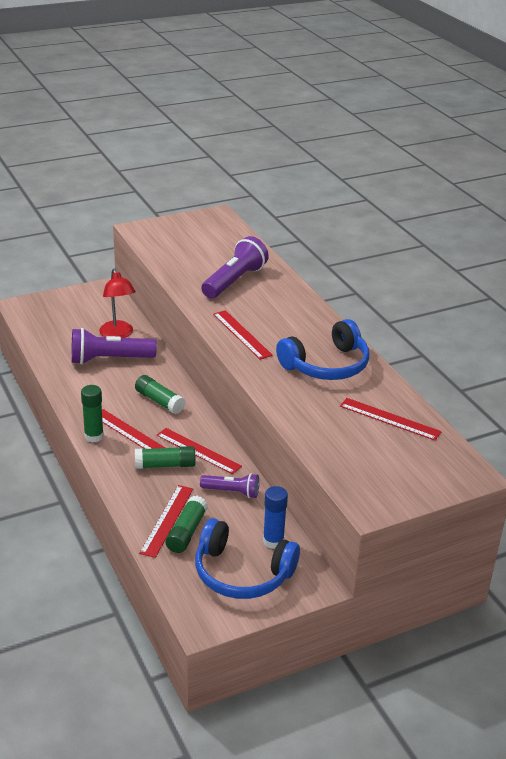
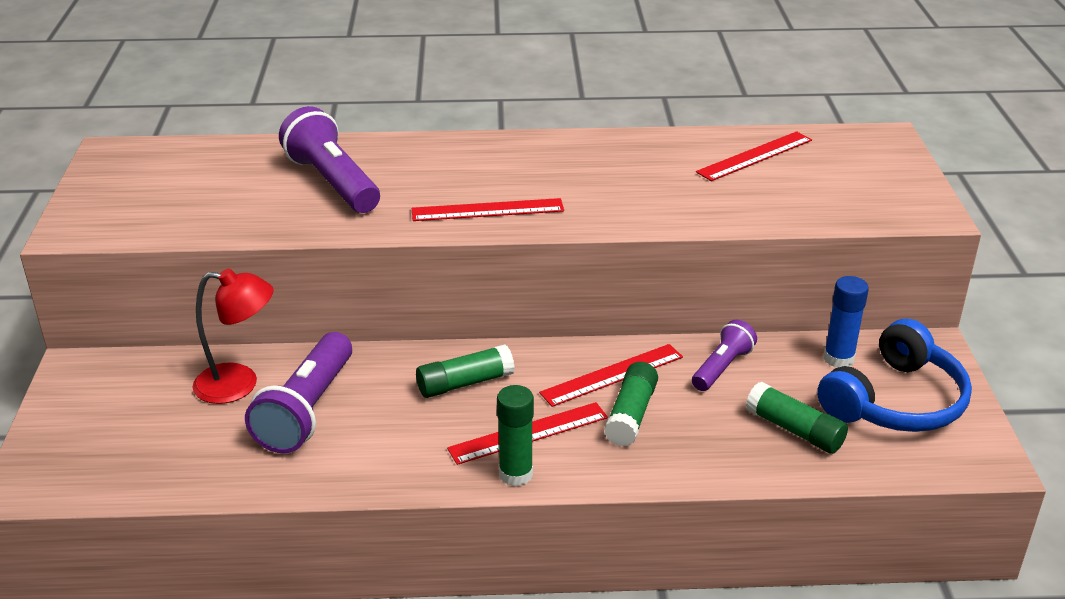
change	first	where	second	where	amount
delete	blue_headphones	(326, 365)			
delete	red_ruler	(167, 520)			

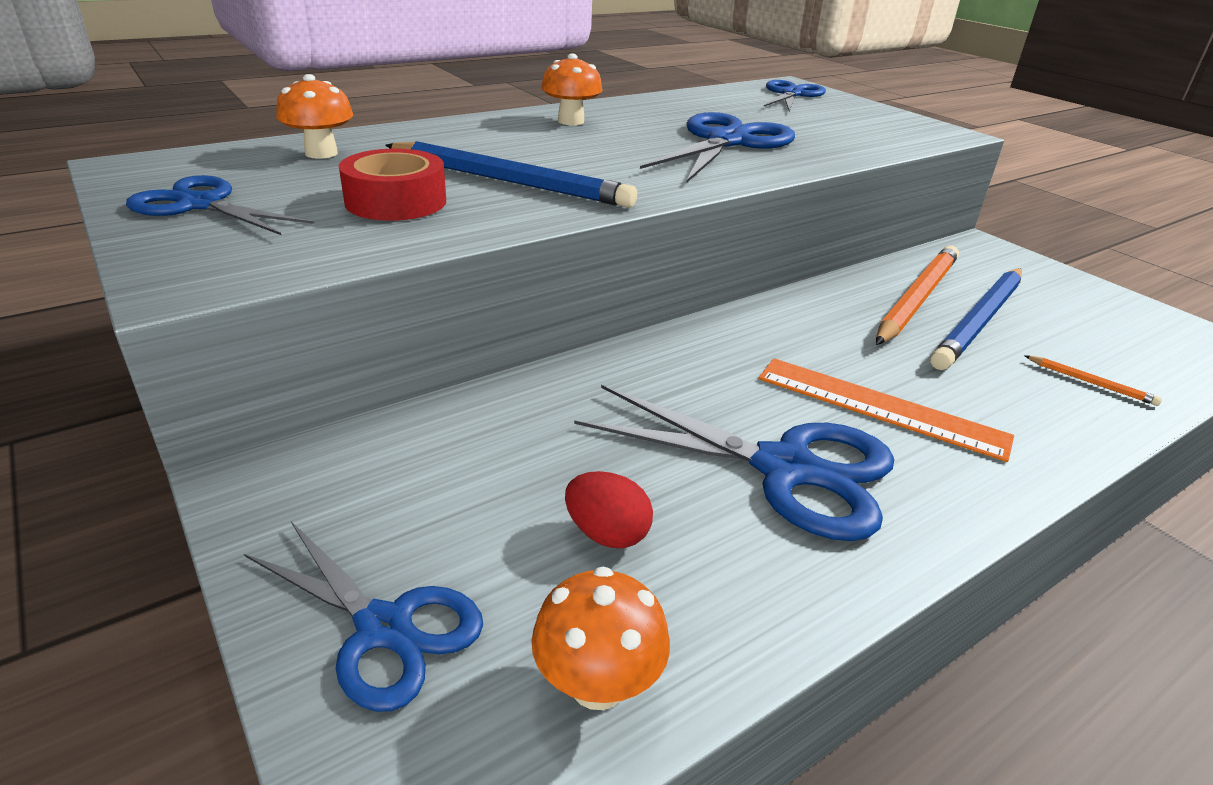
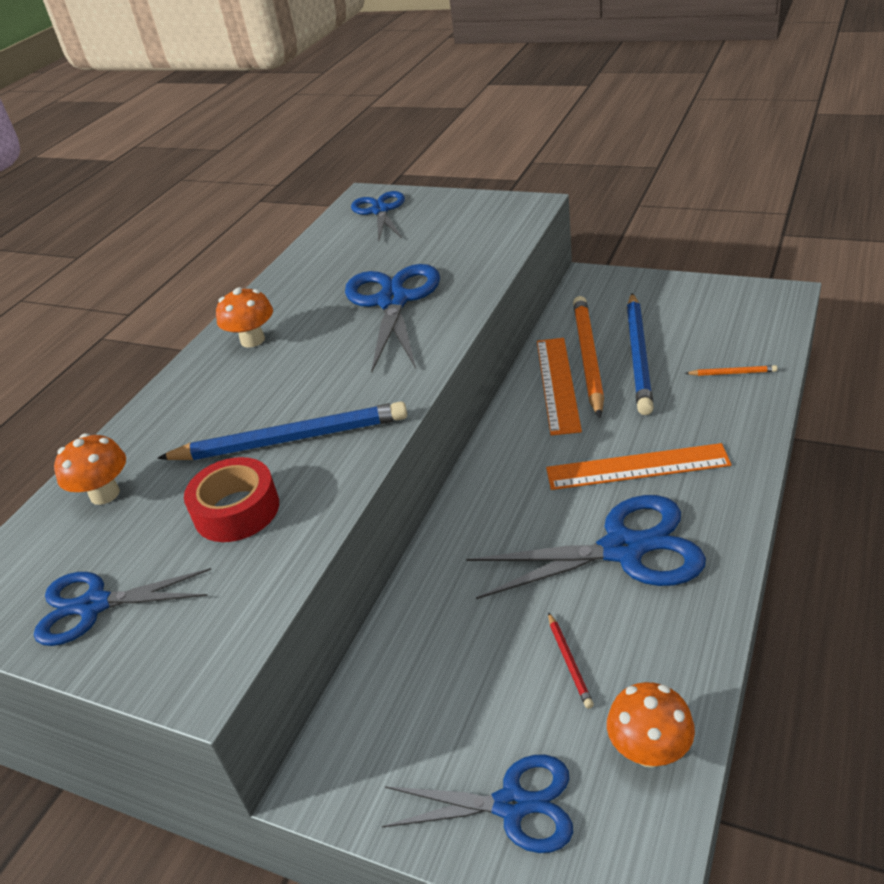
change	first	where	second	where	amount
replace	red_egg	(607, 534)	red_pencil	(569, 662)	
insert			orange_ruler	(557, 384)	

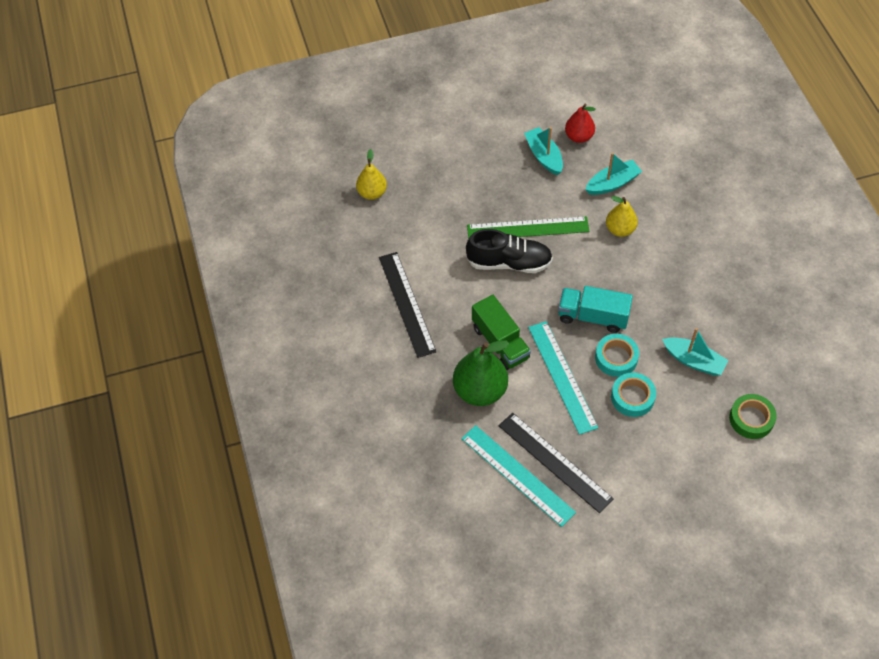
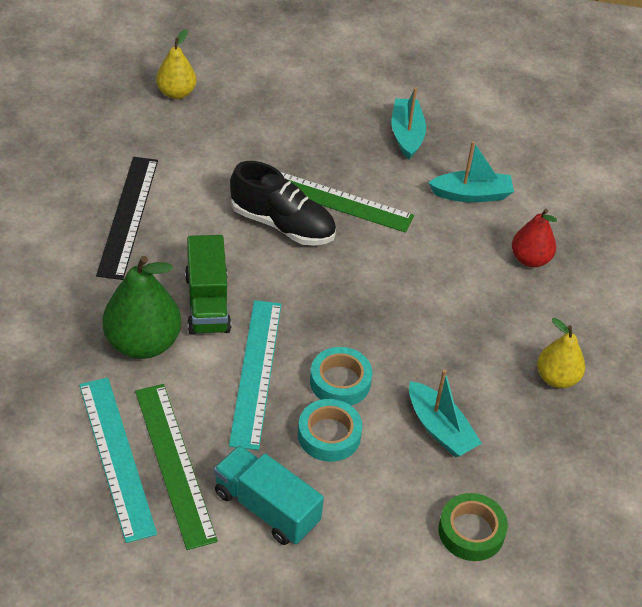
change	first	where	second	where	amount
move	red_pear	(579, 137)		(530, 259)	
move	yellow_pear	(620, 229)		(557, 378)	
move	turquoise_truck	(593, 316)		(266, 508)	
recolor	black_ruler	(555, 462)	green_ruler	(174, 463)	

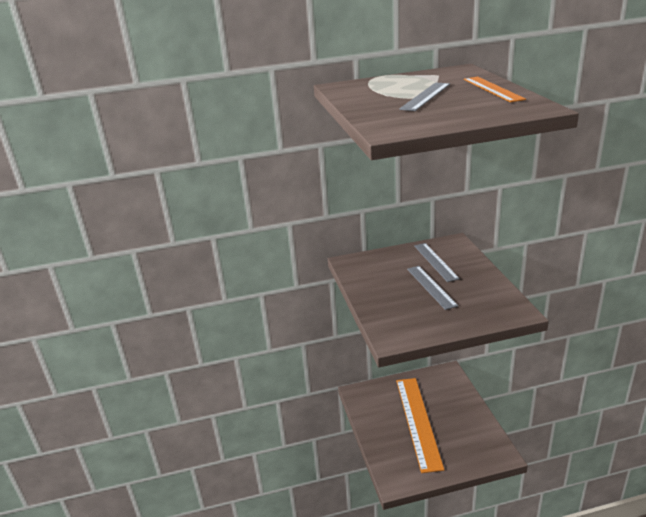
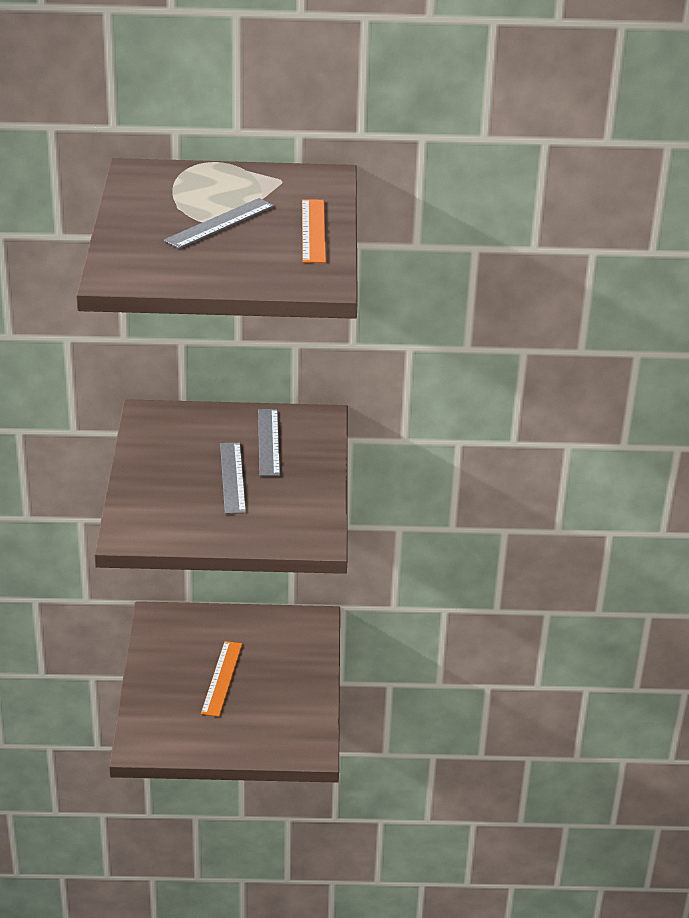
change	first	where	second	where	amount
resize	orange_ruler	(418, 422)		(221, 678)	x0.56

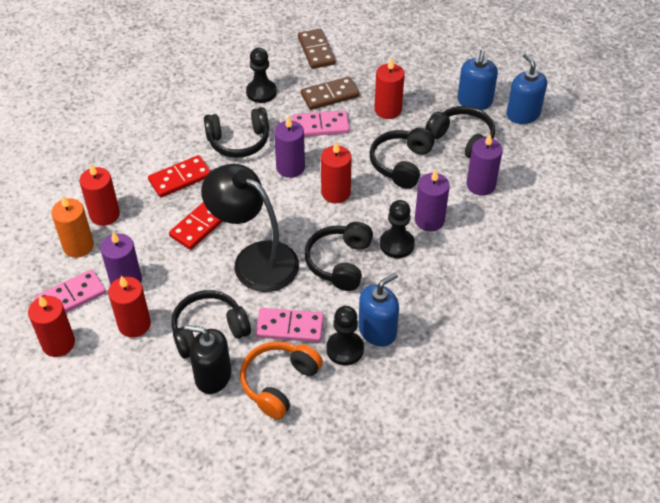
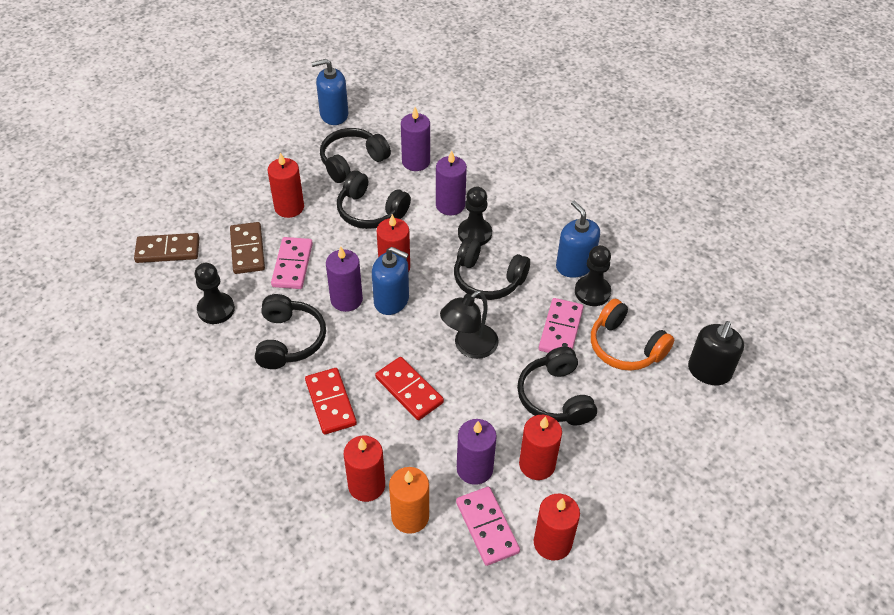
change	first	where	second	where	amount
move	blue_soap_dispenser	(474, 101)		(391, 300)	
resize	black_lamp	(255, 259)		(469, 347)	x0.63
move	black_soap_dispenser	(213, 376)		(709, 371)	

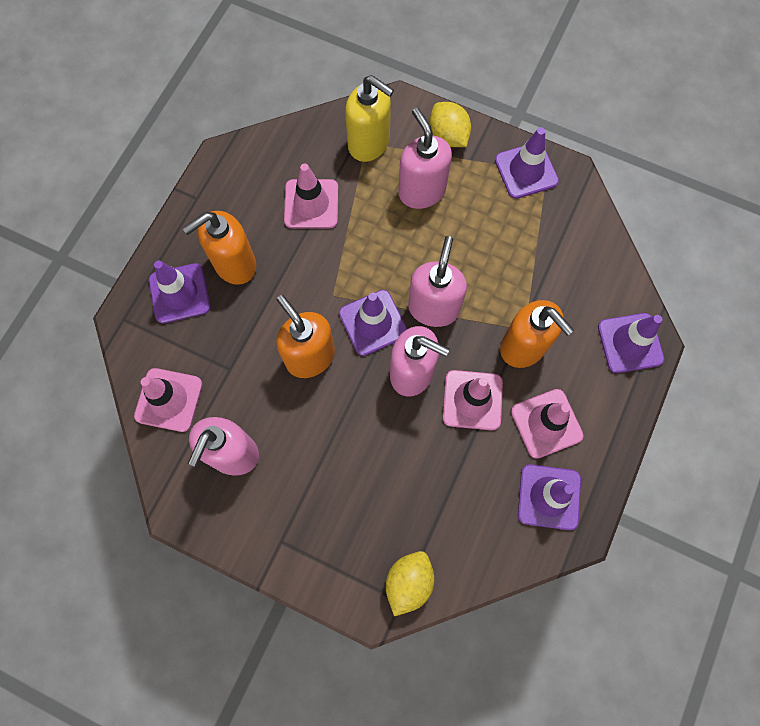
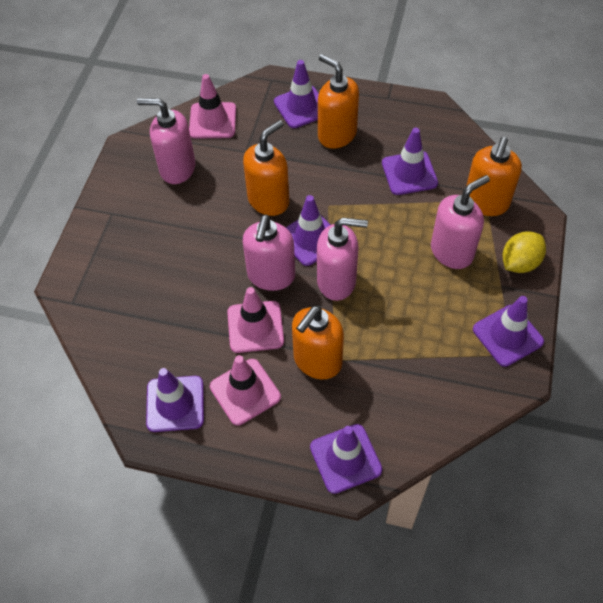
change	first	where	second	where	amount
recolor	yellow_soap_dispenser	(369, 143)	orange_soap_dispenser	(486, 203)	
recolor	pink_traffic_cone	(311, 204)	purple_traffic_cone	(409, 173)	
delete	yellow_lemon	(408, 582)			

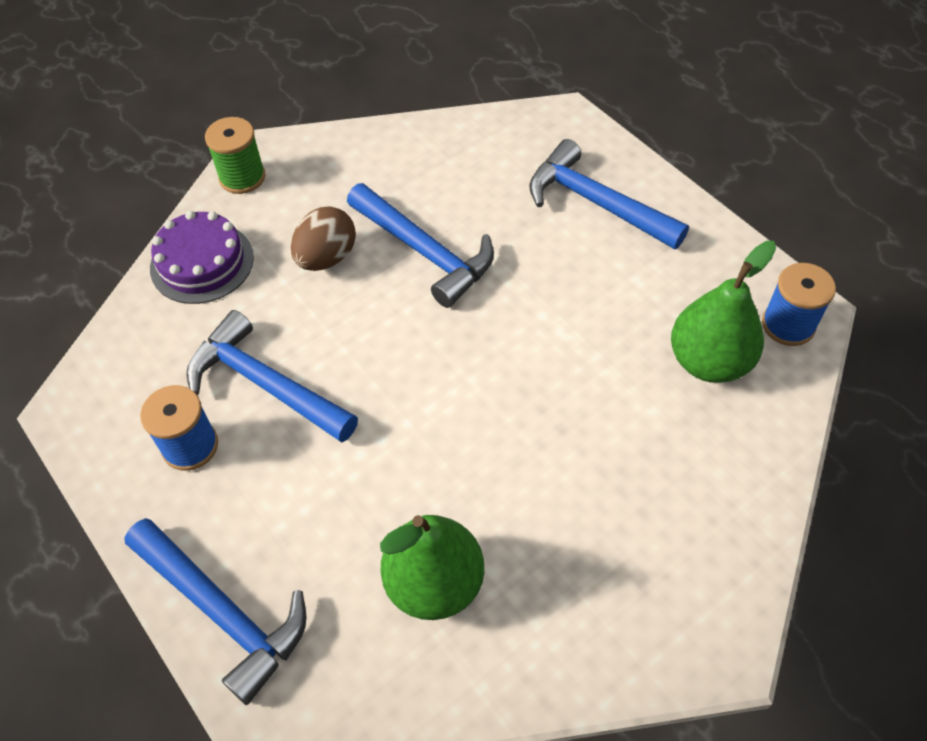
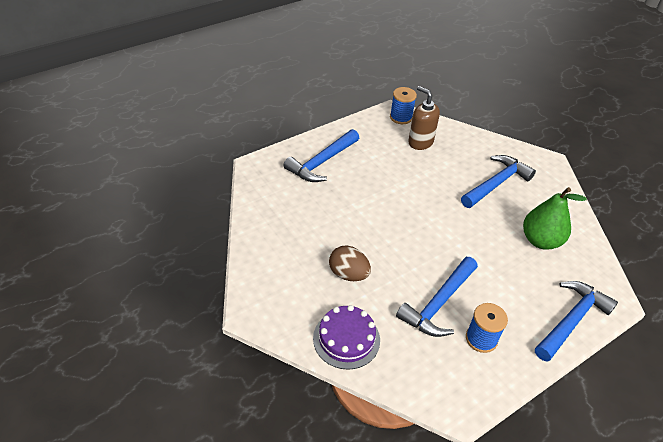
change	first	where	second	where	amount
delete	green_spool	(242, 177)			
move	blue_hammer	(425, 252)		(496, 183)	
replace	green_pear	(709, 361)	brown_soap_dispenser	(420, 142)	

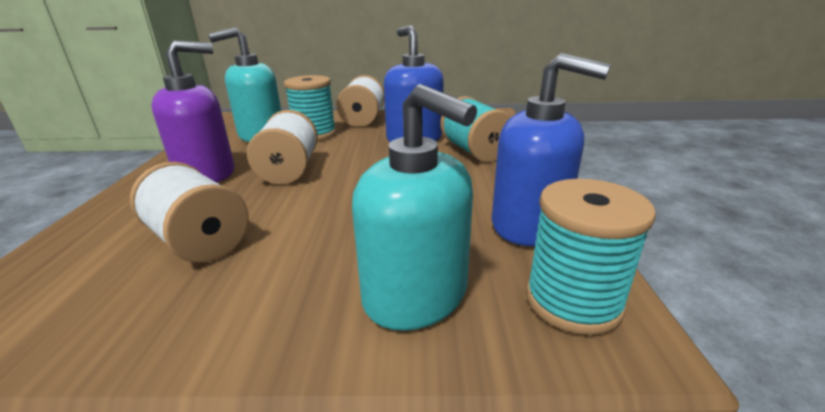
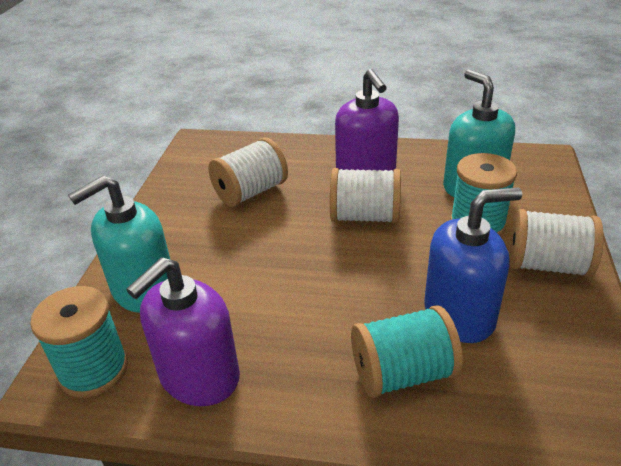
change	first	where	second	where	amount
recolor	blue_soap_dispenser	(529, 225)	purple_soap_dispenser	(199, 376)	

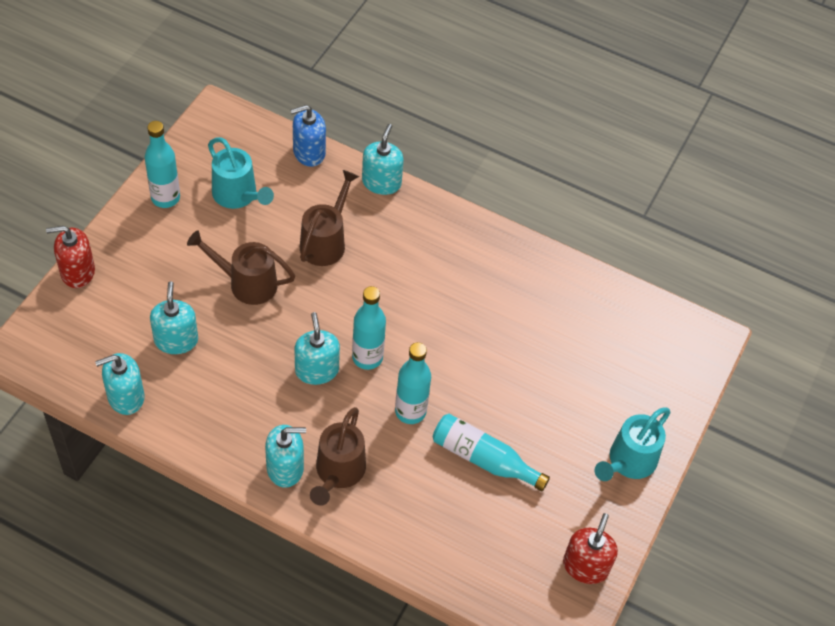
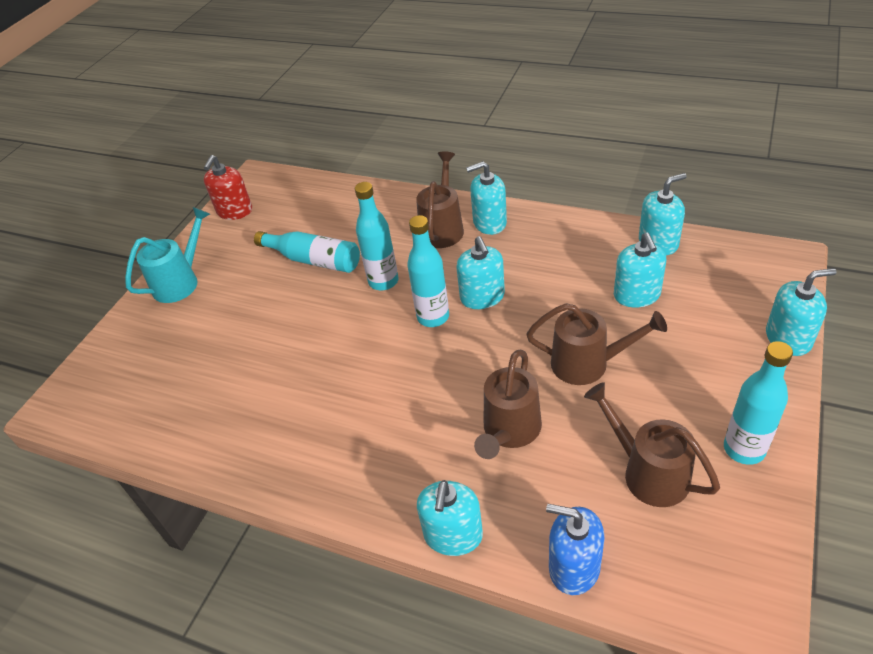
change	first	where	second	where	amount
rotate	blue_soap_dispenser	(309, 152)		(574, 567)	135 degrees counterclockwise
recolor	turquoise_watering_can	(238, 196)	brown_watering_can	(647, 472)	
recolor	red_soap_dispenser	(77, 272)	turquoise_soap_dispenser	(788, 338)	

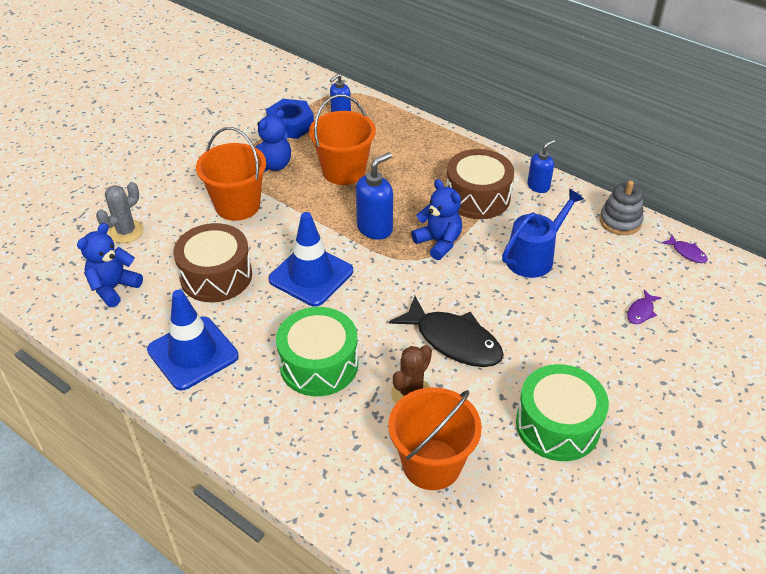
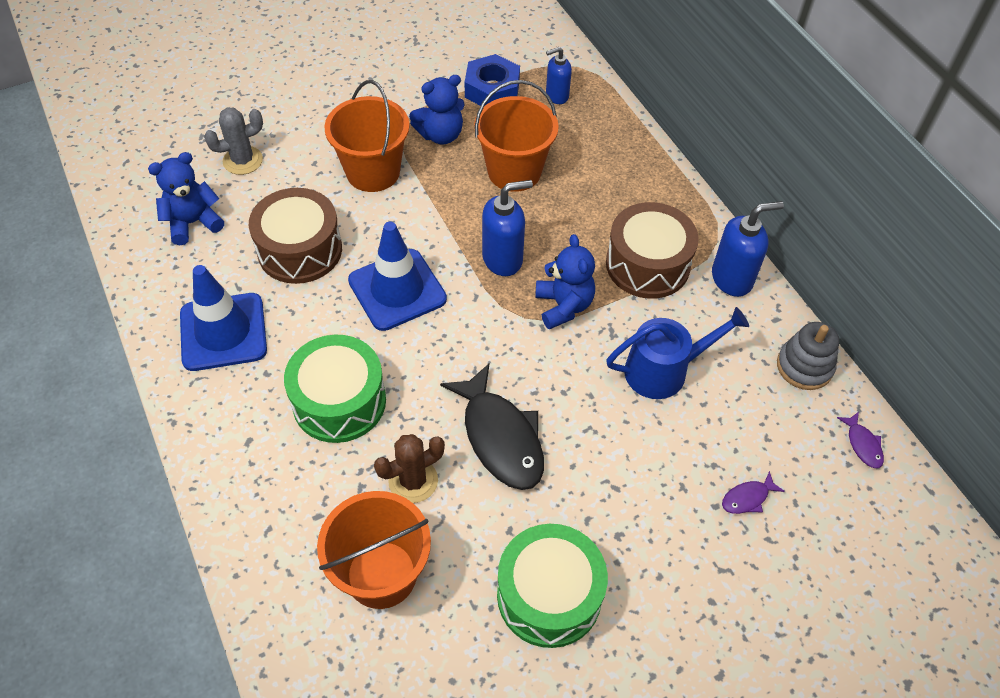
change	first	where	second	where	amount
resize	blue_soap_dispenser	(538, 186)		(732, 278)	x1.55

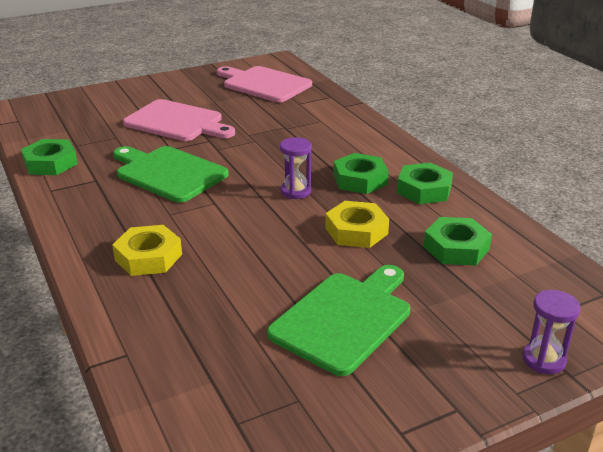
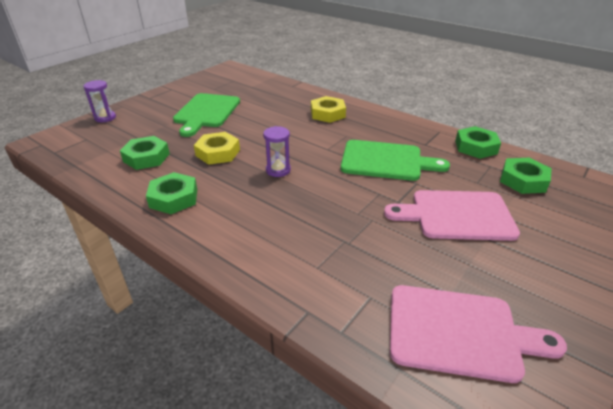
change	first	where	second	where	amount
move	green_nut	(360, 180)		(523, 180)	

